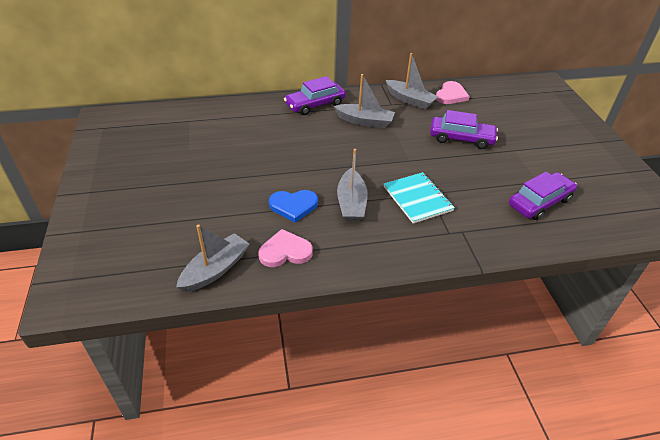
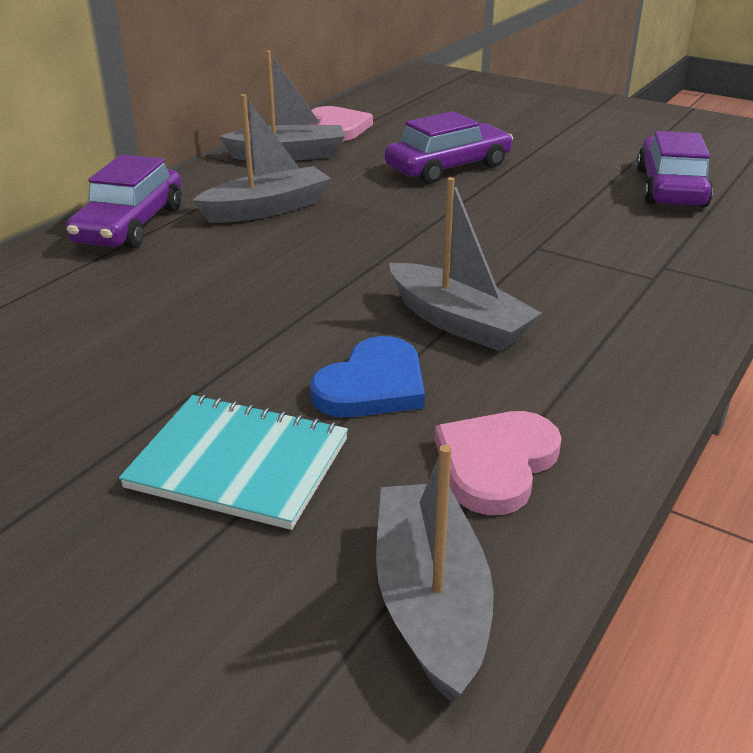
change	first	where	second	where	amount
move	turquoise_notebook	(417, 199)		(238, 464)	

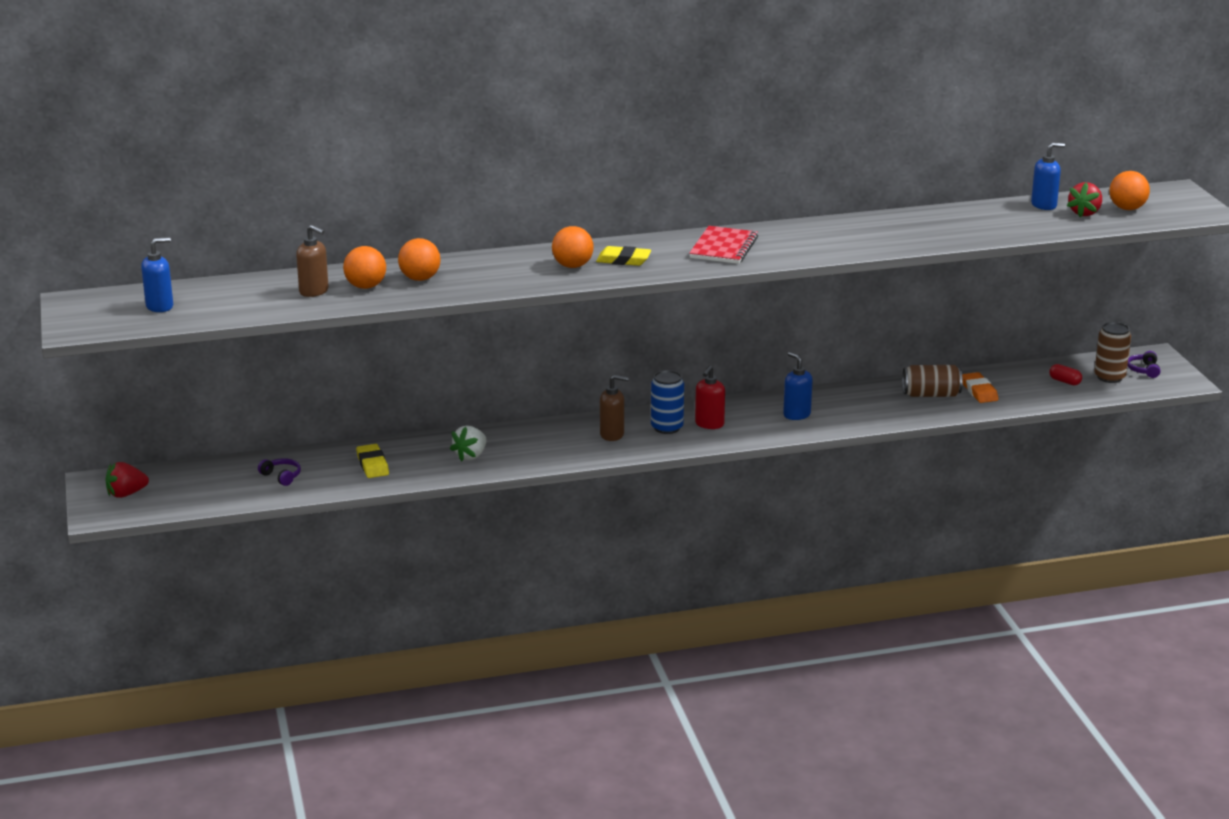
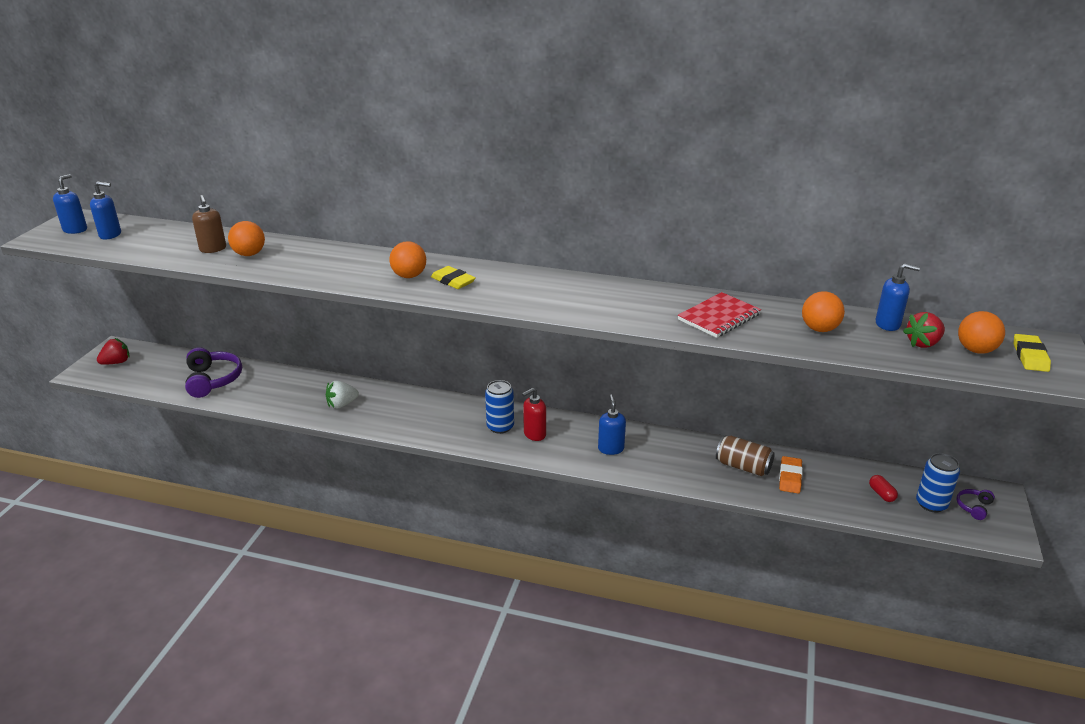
change	first	where	second	where	amount
move	red_notebook	(724, 248)		(719, 317)	
move	orange_ball	(420, 279)		(819, 329)	
recolor	brown_can	(1109, 377)	blue_can	(931, 504)	
delete	brown_soap_dispenser	(612, 435)			
move	yellow_eraser	(372, 465)		(1030, 356)	
resize	purple_headphones	(281, 476)		(212, 380)	x2.06
rotate	red_strawberry	(126, 494)		(116, 362)	135 degrees clockwise
insert			blue_soap_dispenser	(75, 230)	

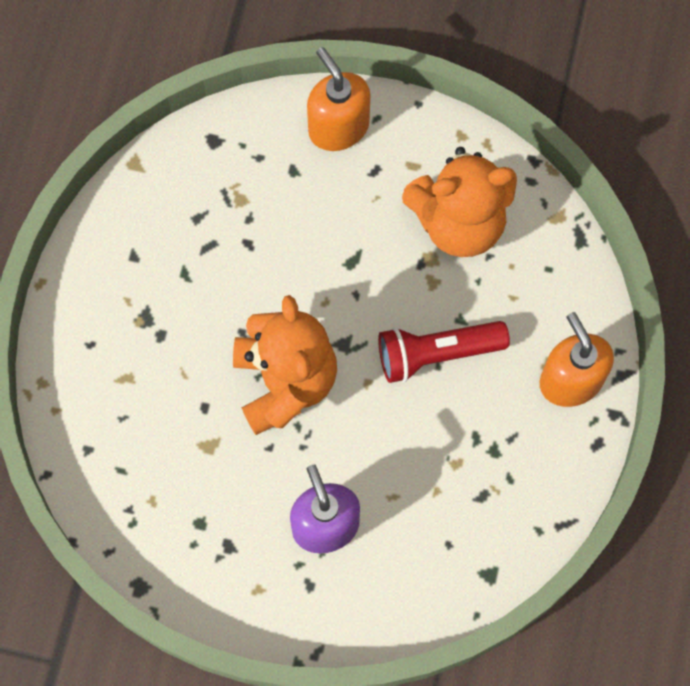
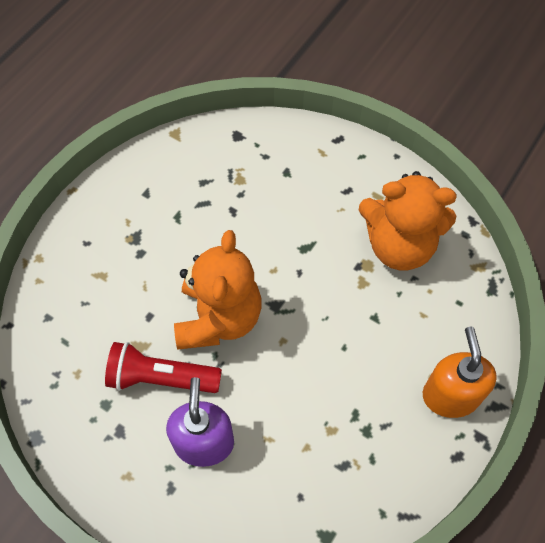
change	first	where	second	where	amount
delete	orange_soap_dispenser	(338, 127)			
move	red_flashlight	(436, 354)		(161, 378)	

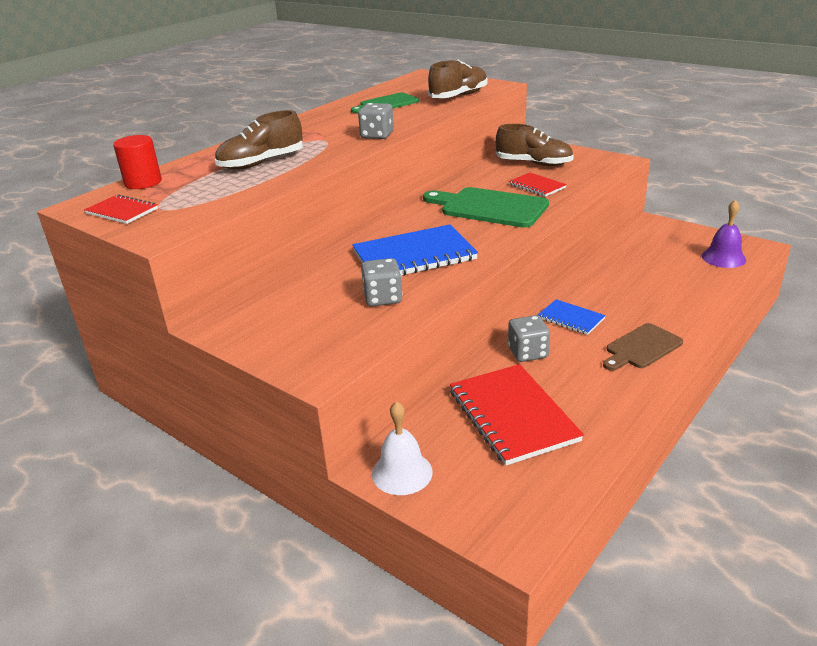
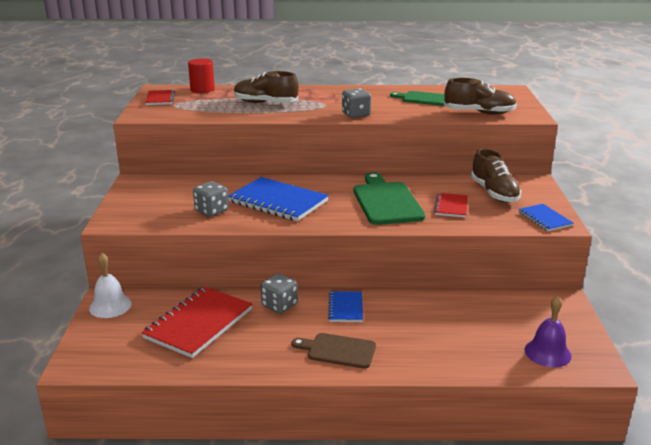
change	first	where	second	where	amount
insert			blue_notebook	(544, 219)	

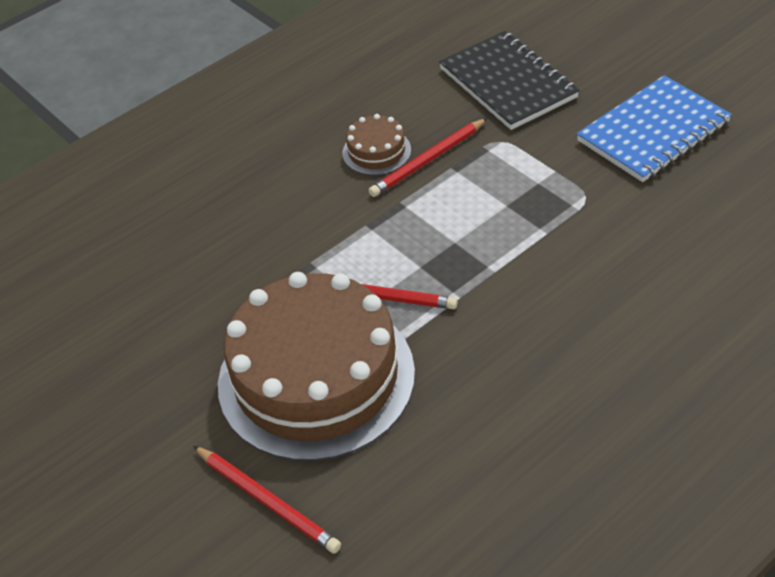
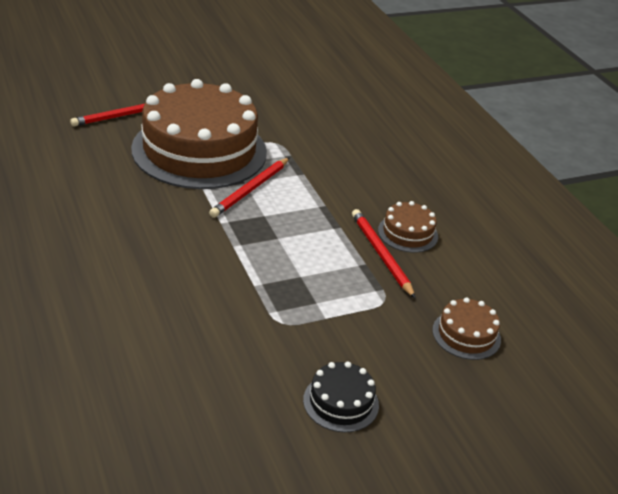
change	first	where	second	where	amount
replace	black_notebook	(508, 83)	brown_cake	(466, 335)	
replace	blue_notebook	(653, 132)	black_cake	(341, 402)	

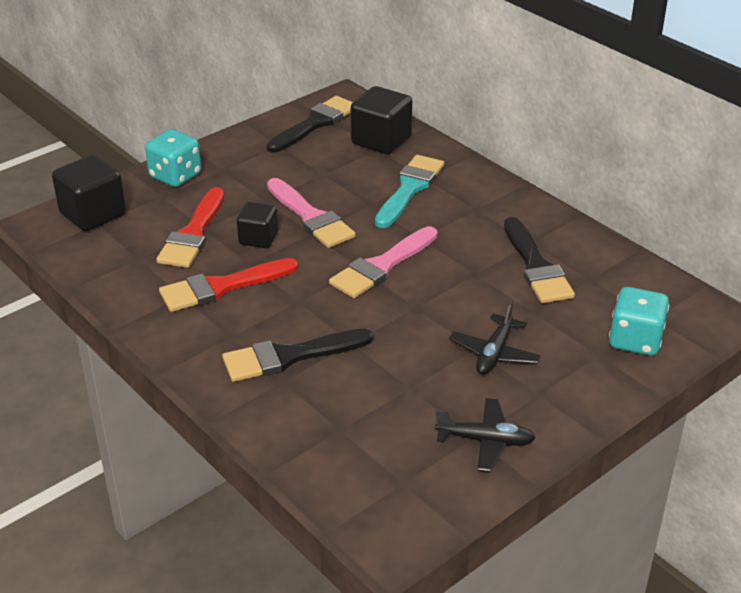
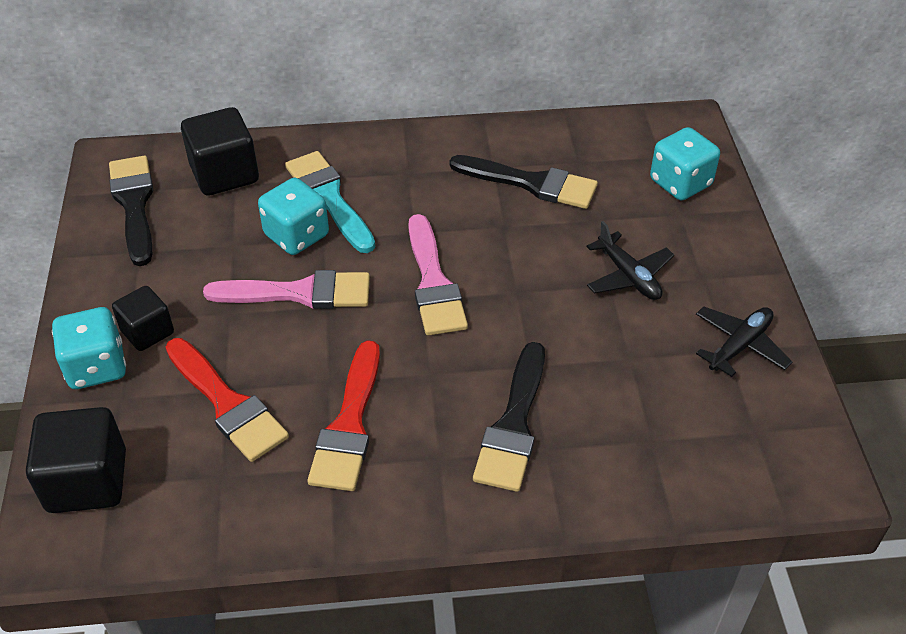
change	first	where	second	where	amount
move	black_cube	(258, 238)		(147, 332)	
insert			turquoise_dice	(296, 235)	

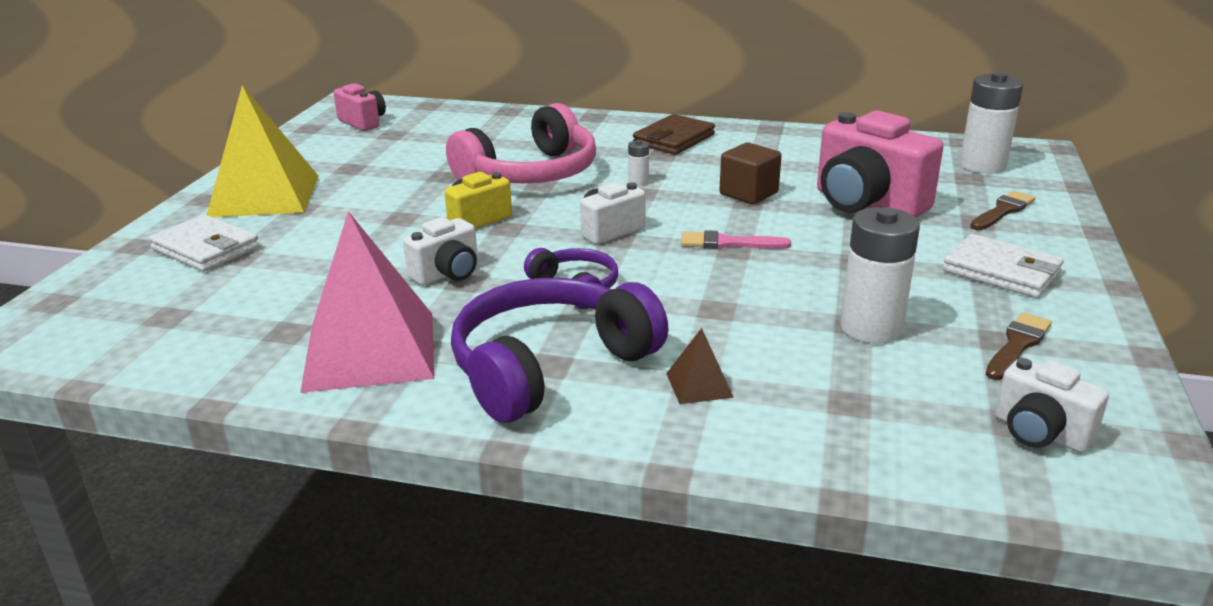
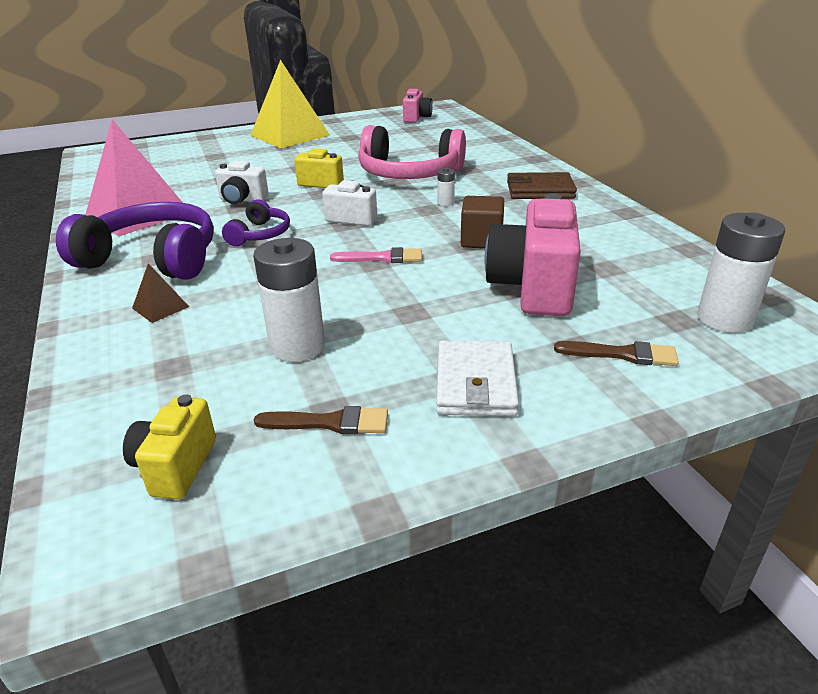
change	first	where	second	where	amount
delete	white_wallet	(206, 248)			
rotate	pink_brush	(728, 243)		(382, 258)	120 degrees clockwise
recolor	white_camera	(1040, 433)	yellow_camera	(176, 466)	

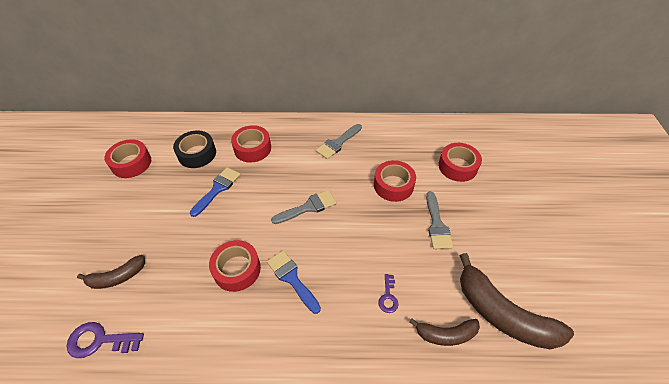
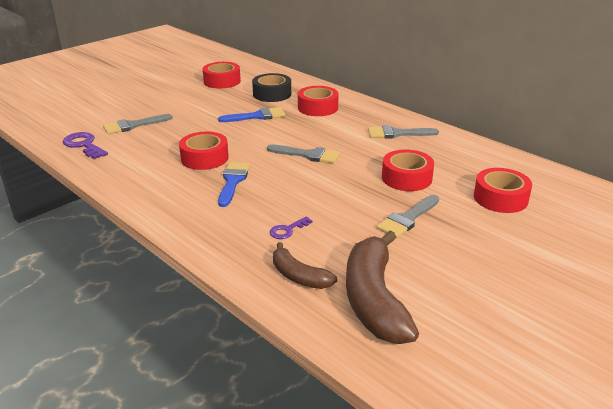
change	first	where	second	where	amount
replace	brown_banana	(117, 277)	grey_brush	(133, 125)	

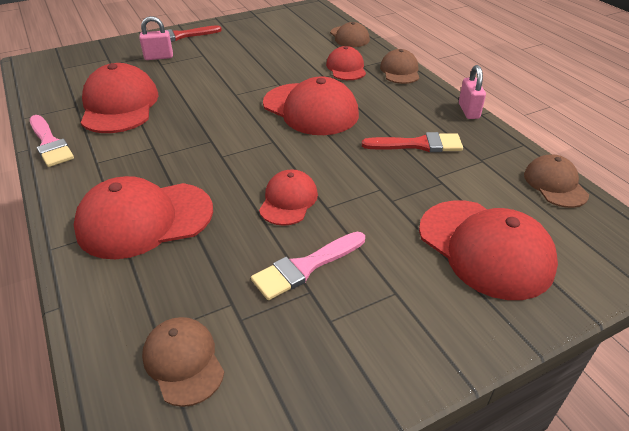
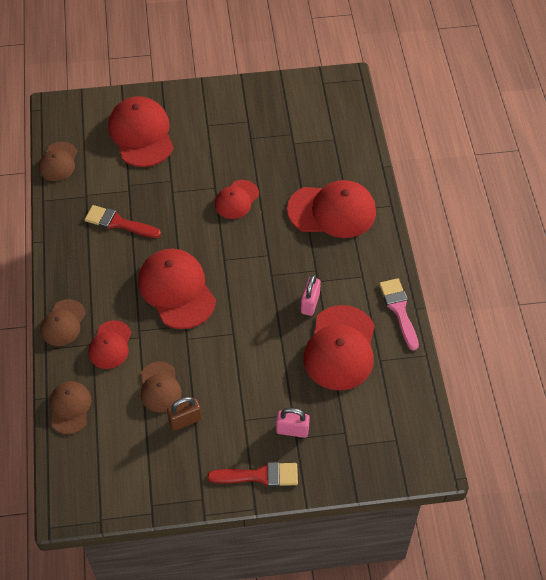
change	first	where	second	where	amount
move	pink_padlock	(468, 111)		(310, 303)	
delete	pink_brush	(305, 267)			
move	brown_cap	(183, 361)		(160, 387)	
insert			brown_padlock	(185, 420)	

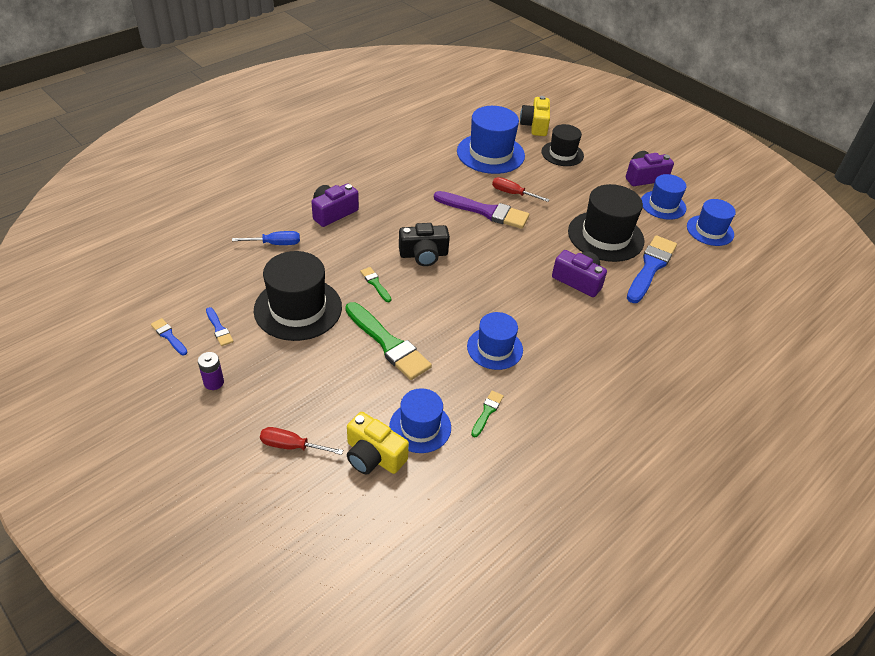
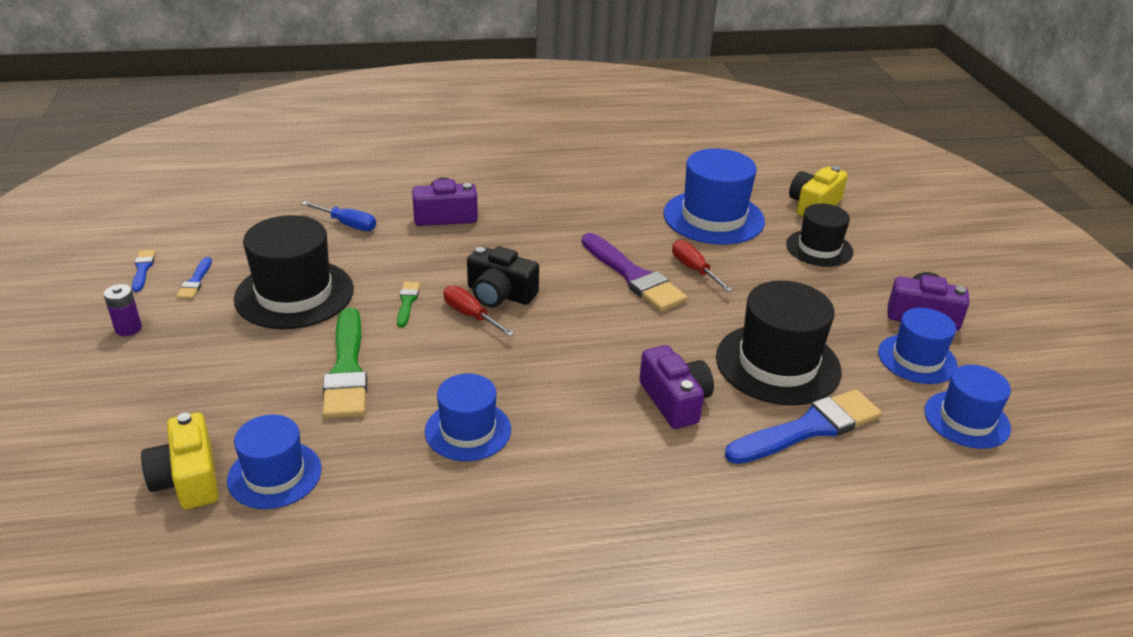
change	first	where	second	where	amount
delete	green_brush	(487, 412)			
move	red_screwdriver	(292, 446)		(470, 315)	

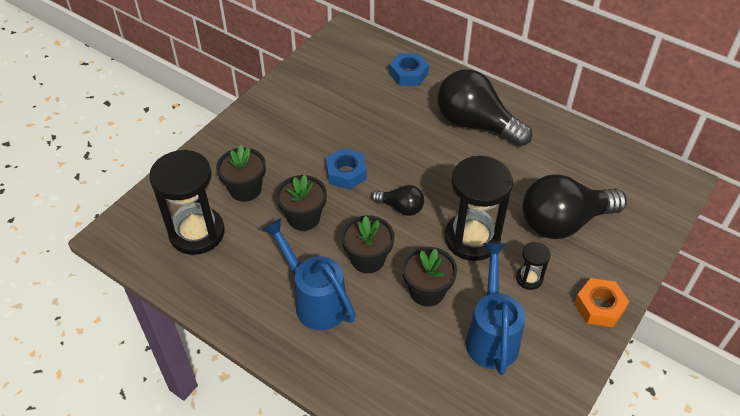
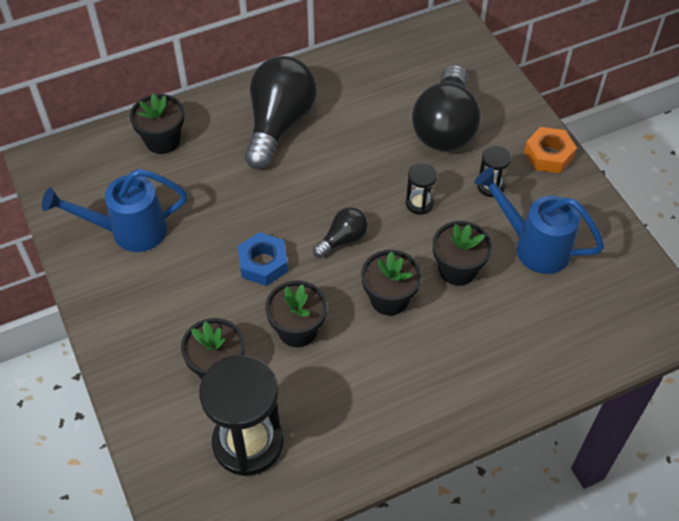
change	first	where	second	where	amount
replace	blue_nut	(408, 74)	black_flower_pot	(162, 140)	
rotate	black_light_bulb	(475, 124)		(279, 124)	135 degrees clockwise
resize	black_hourglass	(472, 239)		(419, 203)	x0.46
move	blue_watering_can	(314, 300)		(128, 231)	

